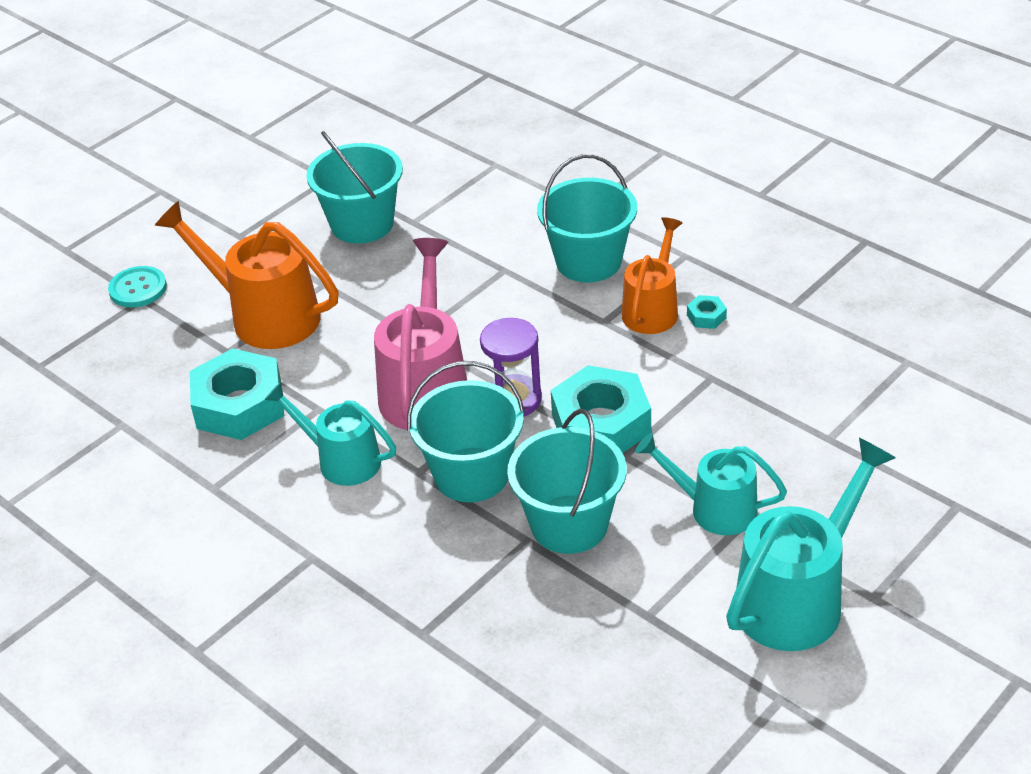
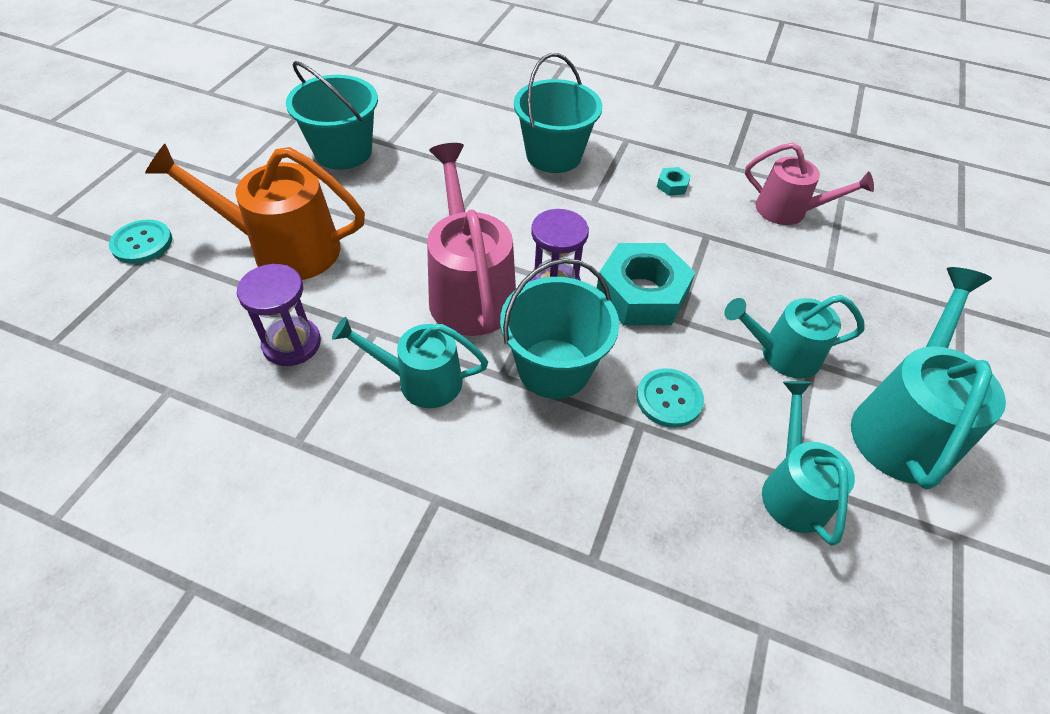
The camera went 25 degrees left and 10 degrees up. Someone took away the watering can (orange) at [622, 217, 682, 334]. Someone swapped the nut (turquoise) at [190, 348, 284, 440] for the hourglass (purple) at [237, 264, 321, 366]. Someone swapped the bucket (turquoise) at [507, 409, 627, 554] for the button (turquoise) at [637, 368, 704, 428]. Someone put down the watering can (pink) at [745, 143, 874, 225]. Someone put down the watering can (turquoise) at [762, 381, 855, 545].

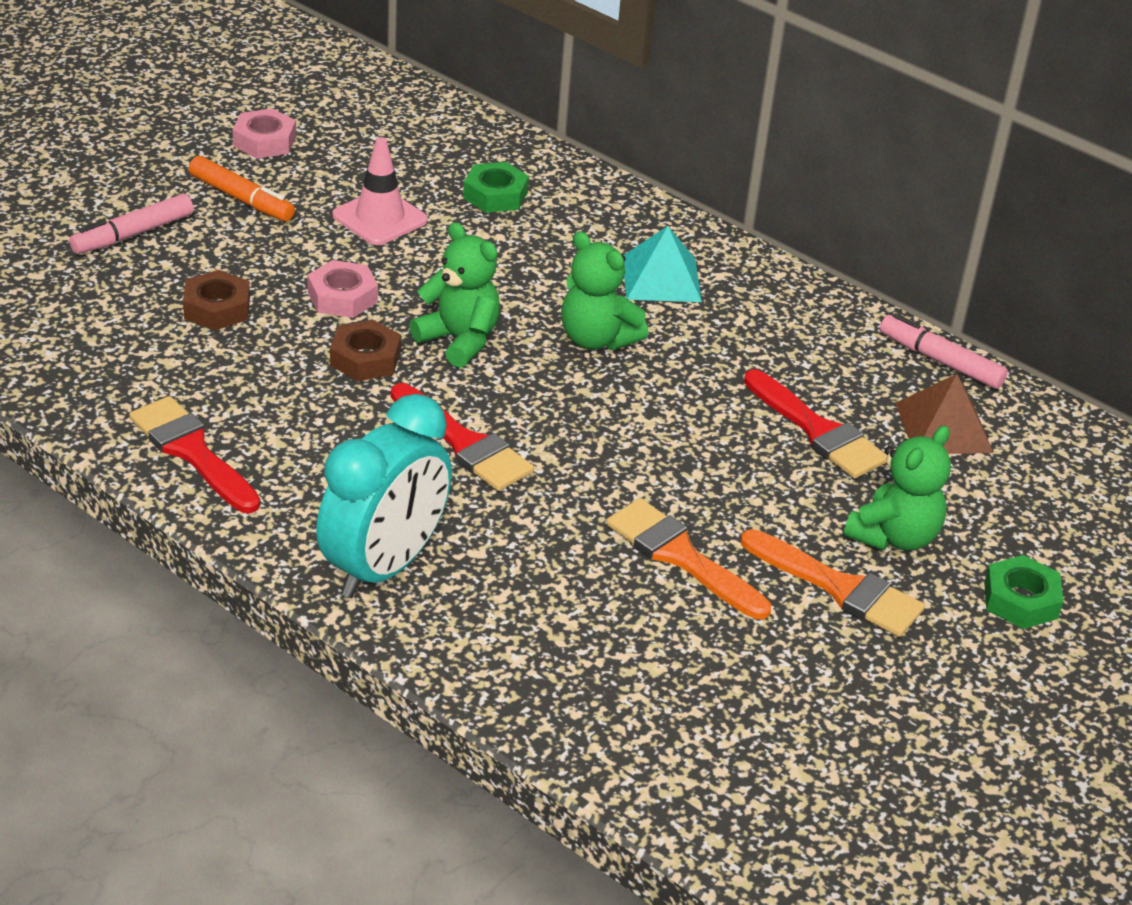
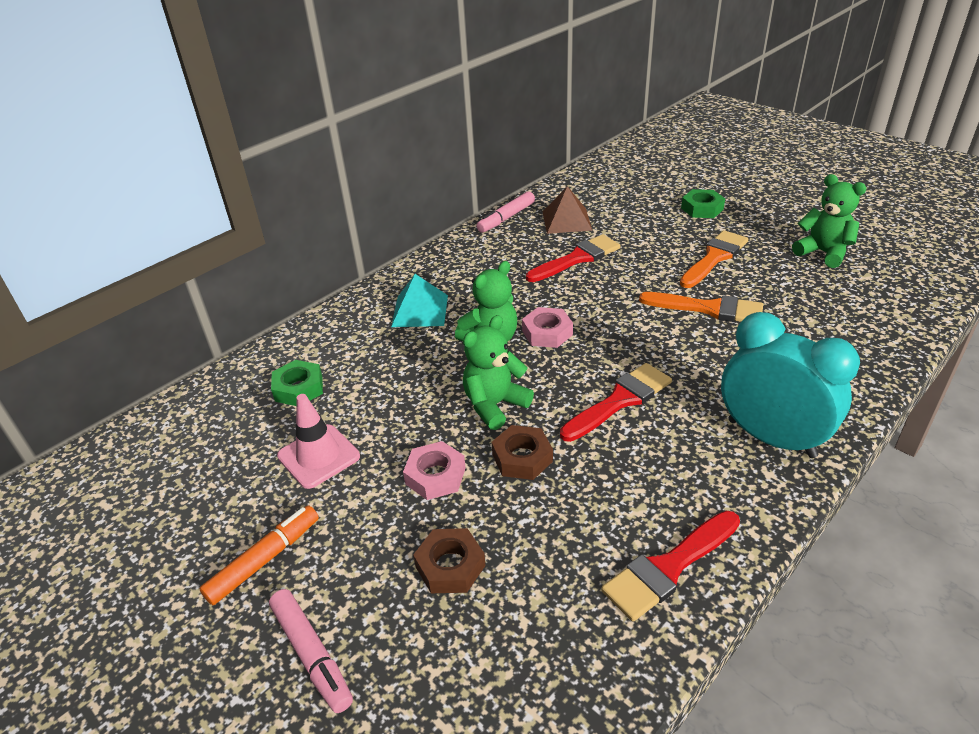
The camera went 80 degrees left and 0 degrees up. Someone carried the nut (pink) from [233, 108, 296, 159] to [522, 307, 573, 348]. Someone carried the teddy bear (green) from [843, 426, 951, 551] to [792, 174, 866, 268]. Someone rotated the brush (orange) at [606, 498, 771, 620] by 120 degrees counterclockwise.

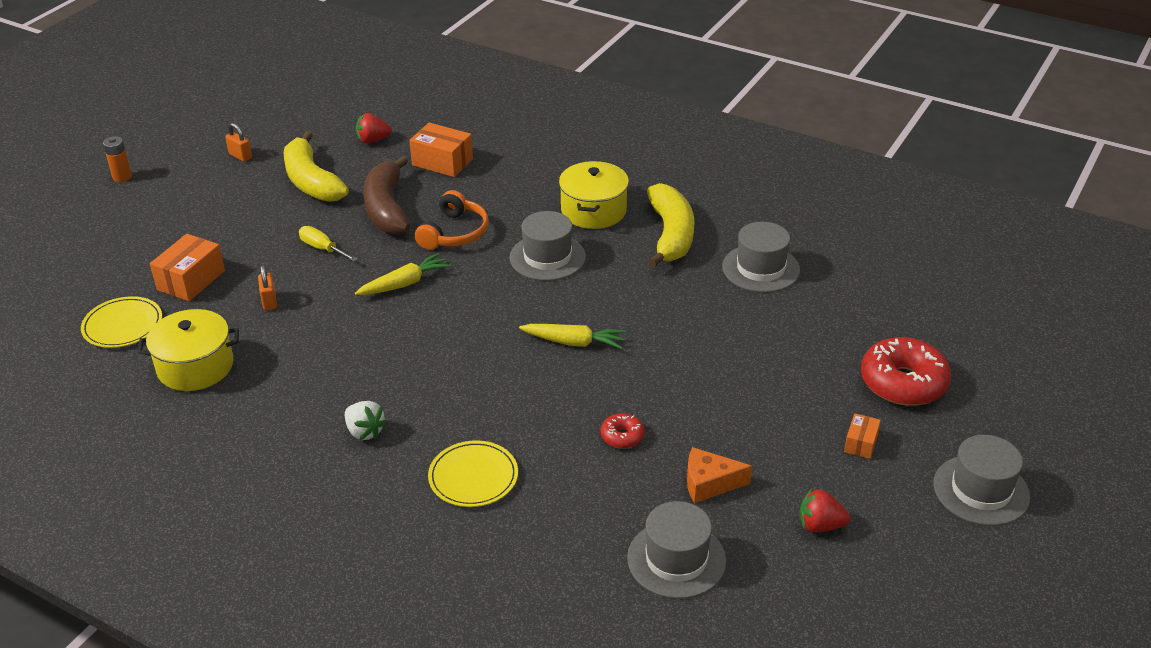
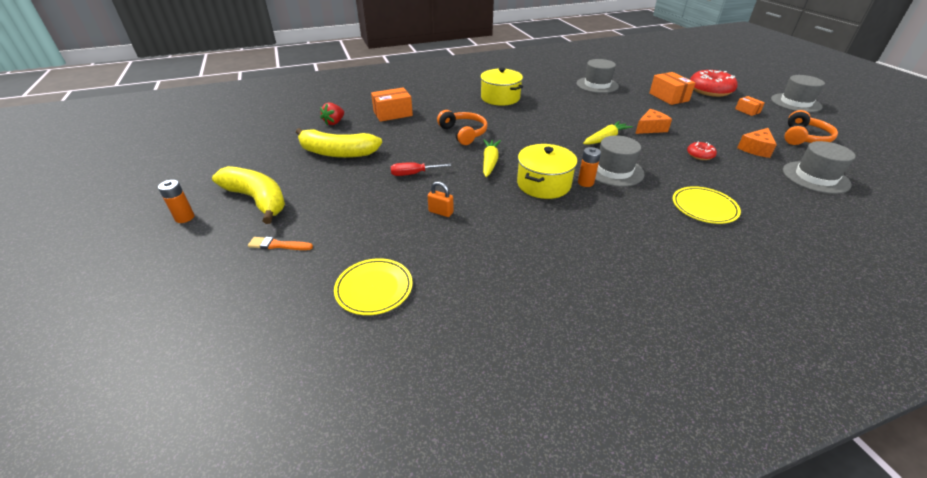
The camera went 50 degrees left and 0 degrees up. Someone took away the padlock (orange) at [225, 123, 252, 162]. Someone took away the banana (brown) at [363, 156, 410, 235]. Someone carried the banana (yellow) from [647, 183, 694, 267] to [212, 166, 285, 224]. Someone carried the hat (grey) from [509, 211, 586, 281] to [595, 135, 645, 187]. Someone repainted the screwdriver (yellow) at [299, 226, 358, 262], which became the screwdriver (red) at [391, 162, 451, 176]. Someone carried the box (orange) from [150, 234, 225, 301] to [649, 72, 695, 105]. Someone carried the pot (yellow) from [138, 309, 239, 391] to [517, 144, 577, 199]. Someone took away the strawberry (white) at [345, 401, 387, 440]. Someone swapped the strawberry (red) at [799, 489, 851, 532] for the headphones (orange) at [784, 110, 838, 145]. Someone put down the cheese (orange) at [635, 109, 672, 134]. Someone put down the battery (orange) at [578, 147, 601, 187]. Someone put down the brush (orange) at [248, 237, 313, 250].

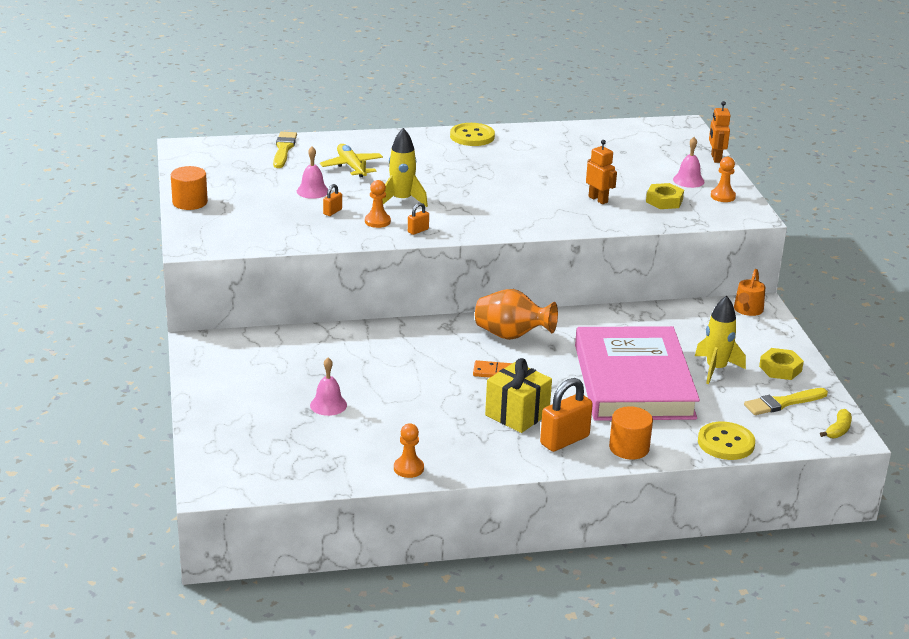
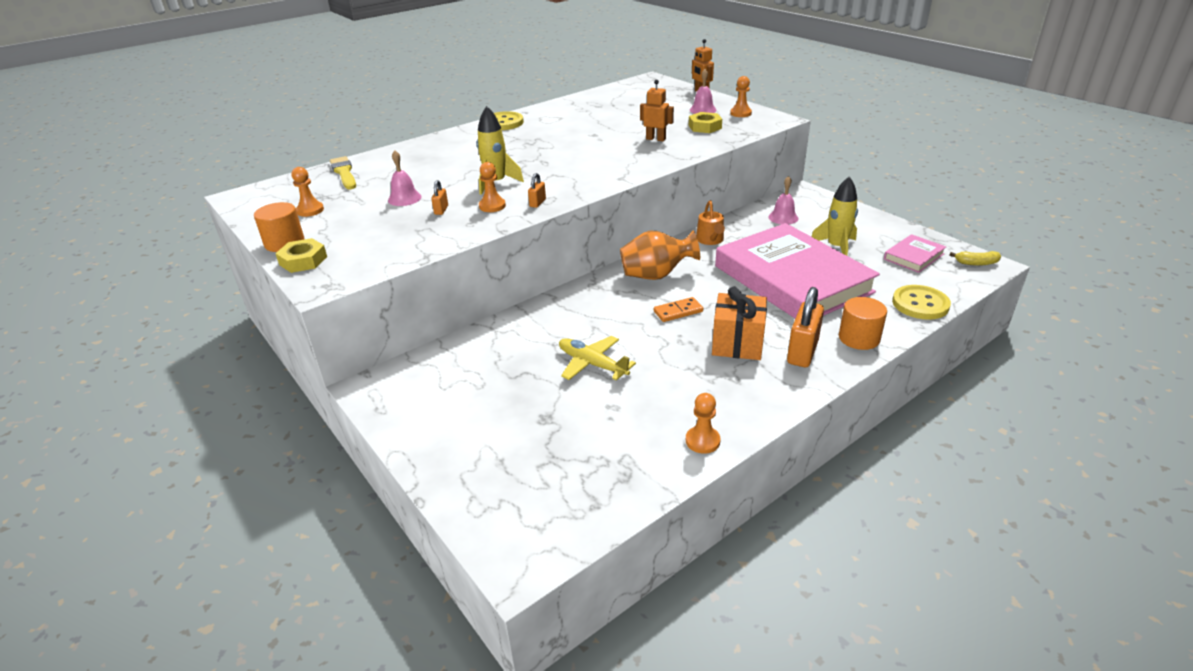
The camera went 25 degrees left and 5 degrees up. Someone carried the plane (yellow) from [320, 144, 383, 178] to [559, 336, 636, 380]. Someone carried the watering can (orange) from [734, 269, 765, 316] to [696, 200, 725, 245]. Someone carried the nut (yellow) from [759, 348, 804, 380] to [275, 238, 327, 273]. Someone carried the bell (pink) from [310, 358, 347, 416] to [769, 176, 798, 224]. Someone repainted the gift (yellow) at [485, 358, 552, 433], which became the gift (orange) at [712, 287, 767, 360]. Someone swapped the brush (yellow) at [744, 388, 828, 415] for the book (pink) at [884, 234, 946, 273]. Someone rotated the banana (yellow) at [820, 409, 852, 438] by 90 degrees clockwise. Someone put down the pawn (orange) at [291, 167, 324, 217].

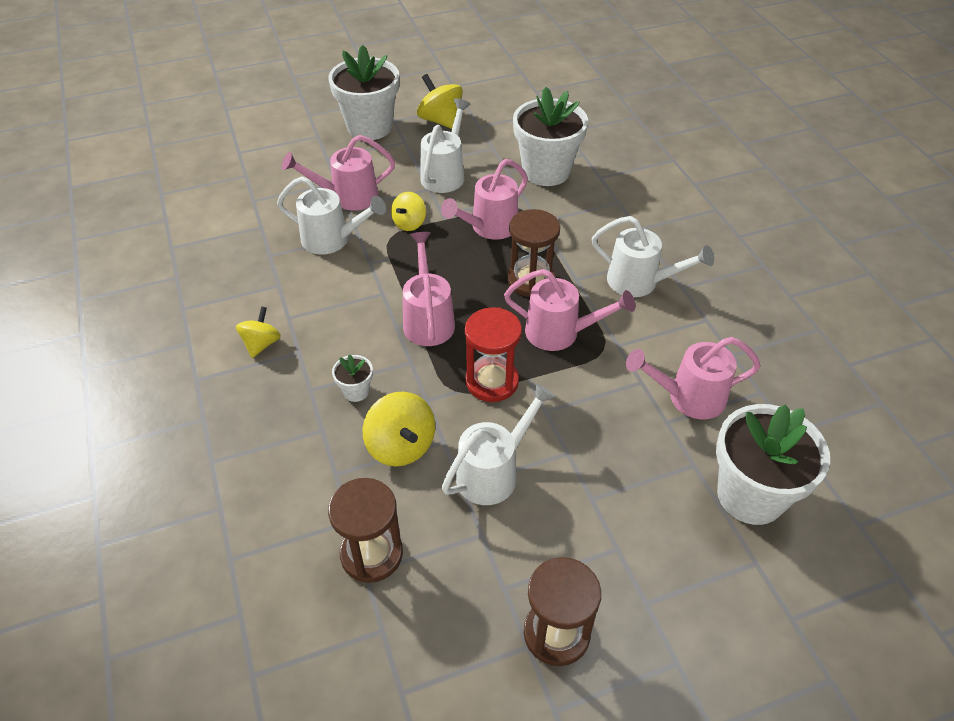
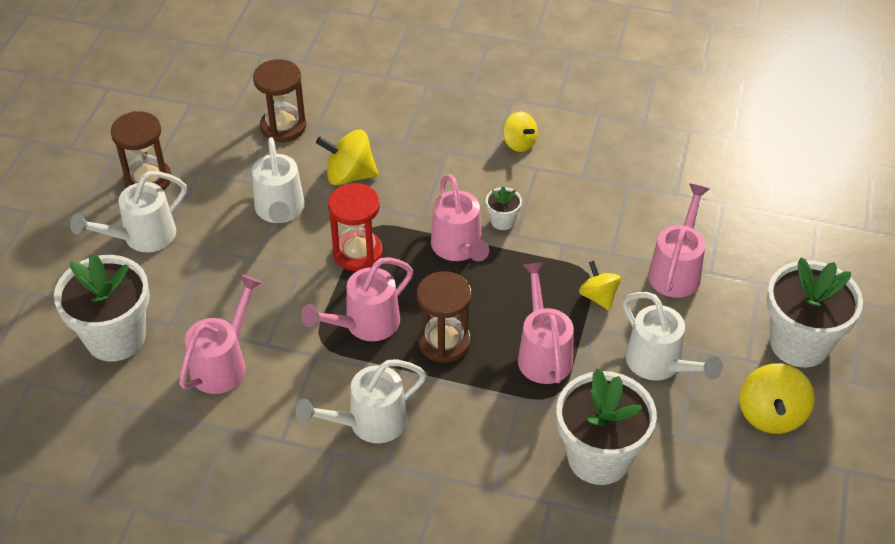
The camera went 125 degrees right and 0 degrees up. Someone rotated the spinning top (yellow) at [417, 74, 463, 129] by 105 degrees clockwise. Someone carried the watering can (white) from [277, 176, 386, 255] to [70, 171, 187, 252]. Someone rotated the watering can (pink) at [403, 232, 455, 346] by 45 degrees clockwise. Someone carried the flower pot (white) from [332, 355, 373, 402] to [486, 187, 522, 230].

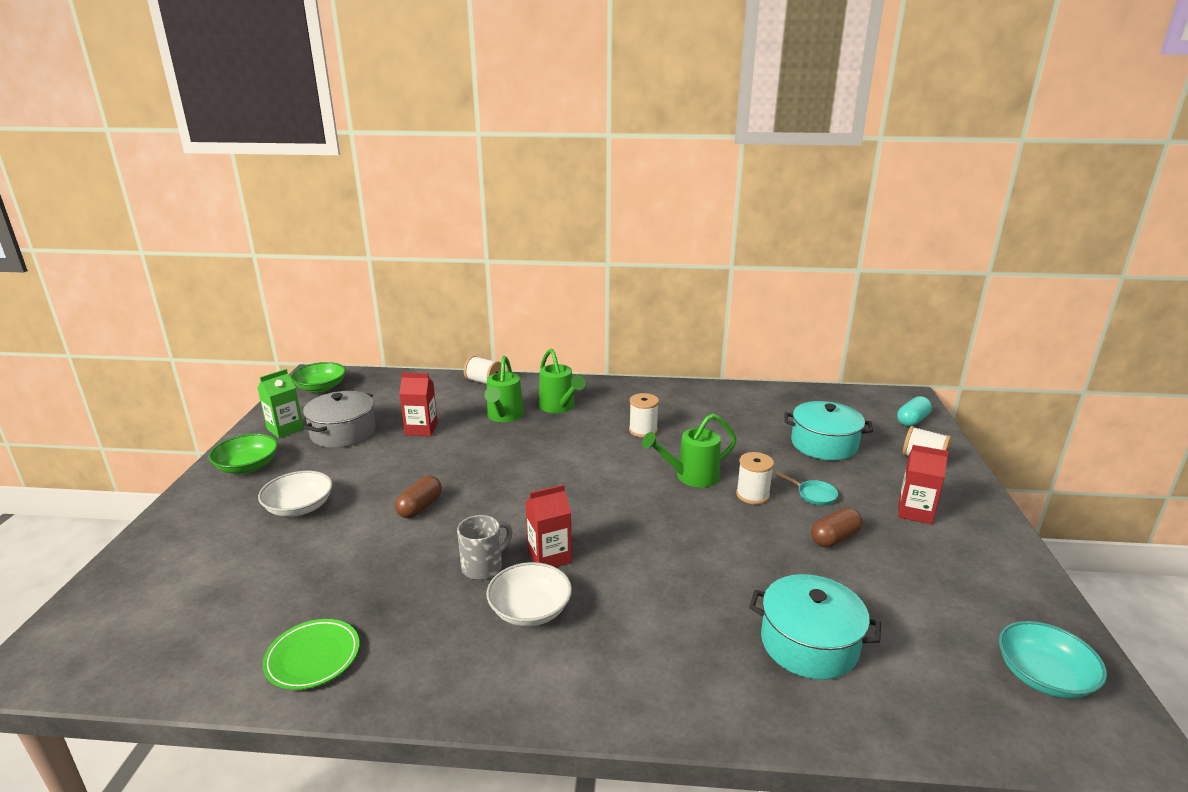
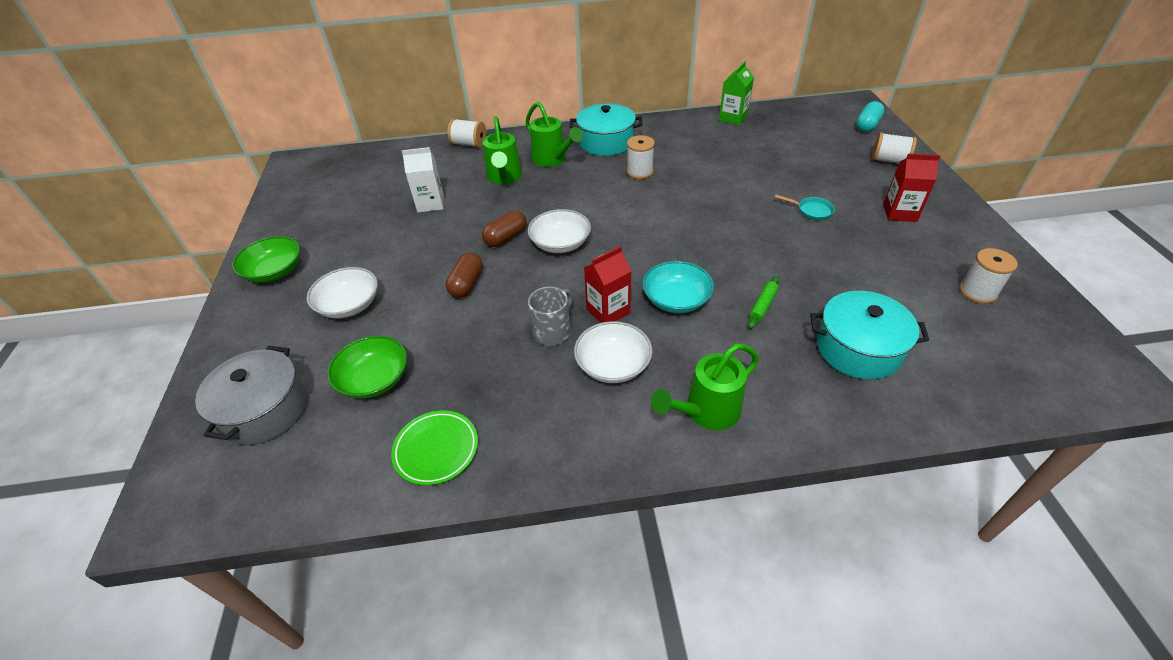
The camera went 10 degrees left and 20 degrees up. Someone carried the bowl (green) from [291, 362, 346, 393] to [327, 336, 407, 399]. Someone carried the carton (green) from [258, 369, 304, 438] to [719, 61, 754, 125]. Someone repainted the carton (red) at [399, 373, 438, 436], which became the carton (white) at [402, 147, 444, 213]. Someone carried the pot (grey) from [303, 391, 376, 448] to [195, 346, 307, 445]. Someone carried the pot (turquoise) from [784, 401, 873, 460] to [570, 103, 643, 156]. Someone carried the watering can (green) from [642, 413, 737, 488] to [651, 343, 759, 430]. Someone carried the spool (white) from [736, 452, 774, 504] to [959, 248, 1018, 304]. Someone carried the capsule (brown) from [811, 507, 863, 548] to [482, 210, 527, 247]. Someone carried the bowl (turquoise) from [999, 621, 1107, 699] to [642, 261, 714, 313]. Someone put down the bowl (white) at [528, 209, 591, 253]. Someone put down the rolling pin (green) at [748, 276, 779, 329].

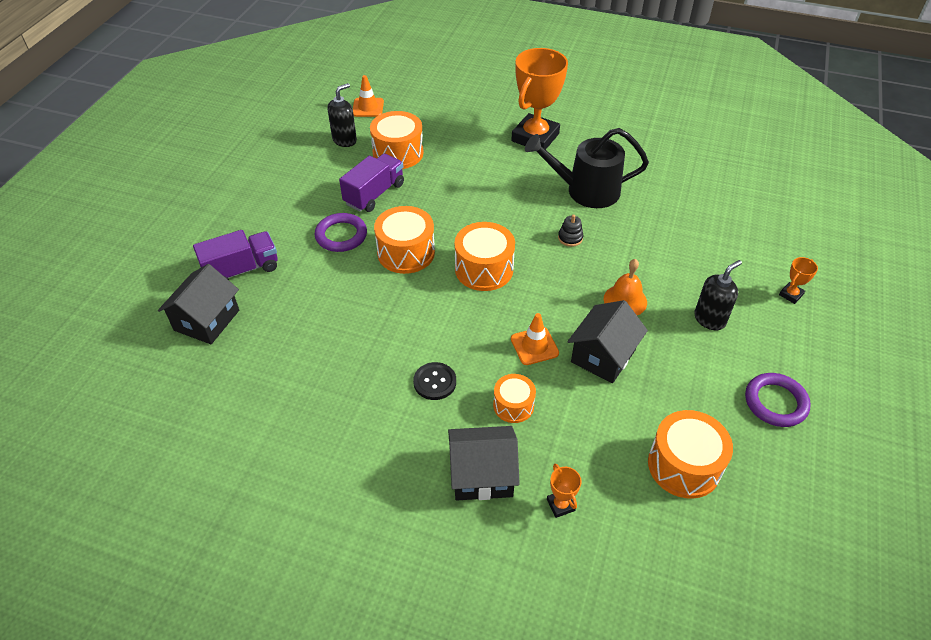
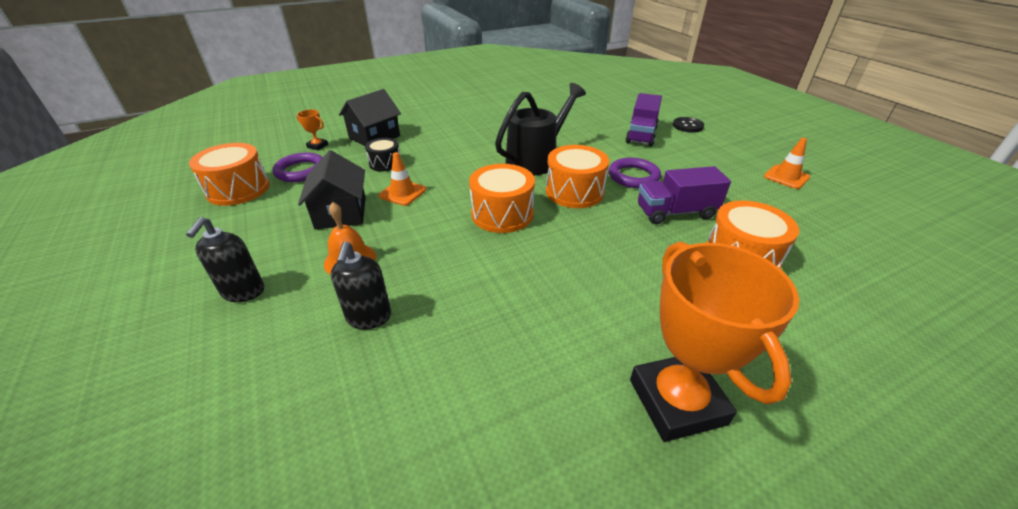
The camera went 135 degrees right and 10 degrees down. Someone carried the traffic cone (orange) from [353, 75, 384, 117] to [764, 138, 810, 189]. Someone carried the soap dispenser (black) from [328, 83, 357, 147] to [331, 241, 391, 329]. Someone carried the watering can (black) from [525, 128, 649, 208] to [495, 83, 586, 175]. Someone rotated the truck (purple) at [339, 153, 404, 212] by 90 degrees clockwise. Someone took away the stacking toy (black) at [558, 215, 584, 247]. Someone took away the trophy (orange) at [779, 257, 818, 304]. Someone took away the house (black) at [158, 264, 239, 344]. Someone carried the button (black) from [413, 362, 456, 400] to [673, 117, 704, 133]. Someone carried the ring (purple) from [745, 373, 811, 427] to [272, 152, 323, 182]. Someone repainted the drum (orange) at [493, 374, 536, 423], which became the drum (black) at [365, 138, 400, 171].

